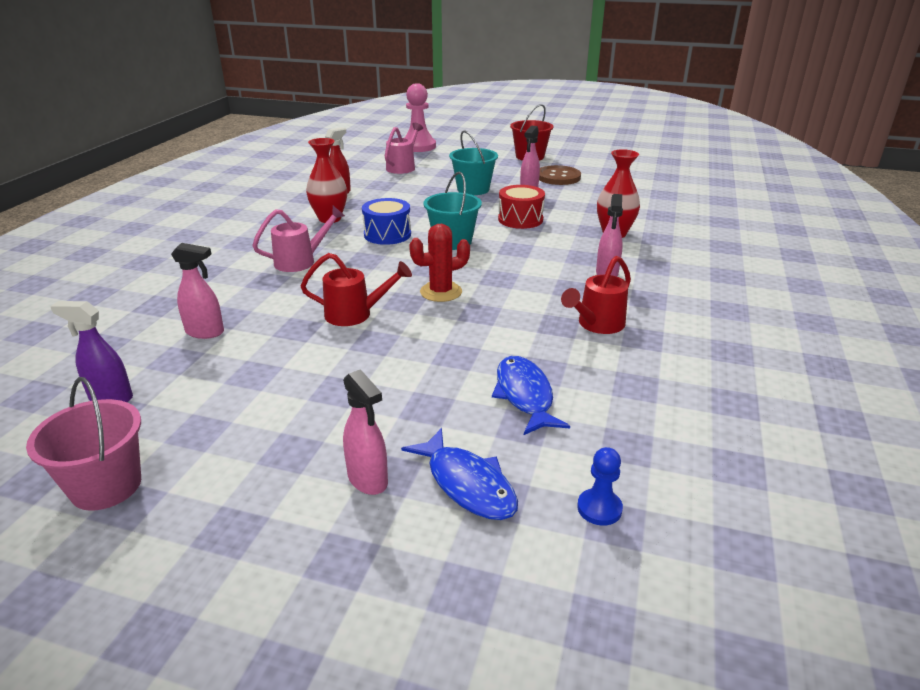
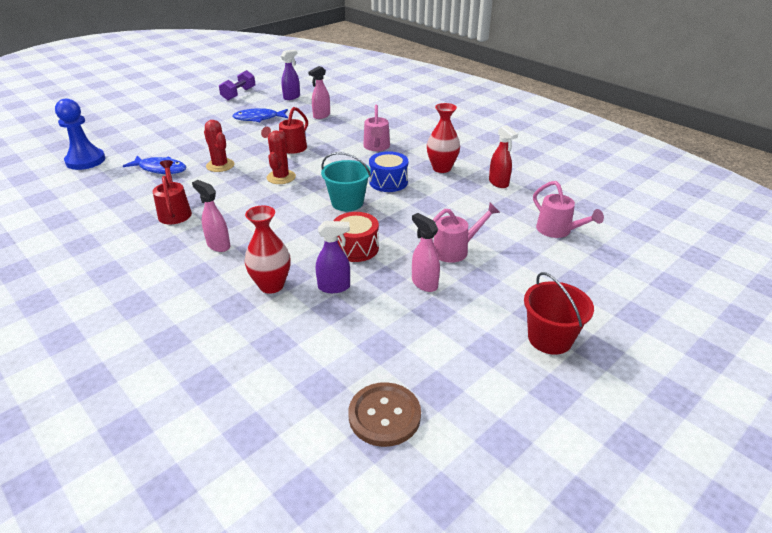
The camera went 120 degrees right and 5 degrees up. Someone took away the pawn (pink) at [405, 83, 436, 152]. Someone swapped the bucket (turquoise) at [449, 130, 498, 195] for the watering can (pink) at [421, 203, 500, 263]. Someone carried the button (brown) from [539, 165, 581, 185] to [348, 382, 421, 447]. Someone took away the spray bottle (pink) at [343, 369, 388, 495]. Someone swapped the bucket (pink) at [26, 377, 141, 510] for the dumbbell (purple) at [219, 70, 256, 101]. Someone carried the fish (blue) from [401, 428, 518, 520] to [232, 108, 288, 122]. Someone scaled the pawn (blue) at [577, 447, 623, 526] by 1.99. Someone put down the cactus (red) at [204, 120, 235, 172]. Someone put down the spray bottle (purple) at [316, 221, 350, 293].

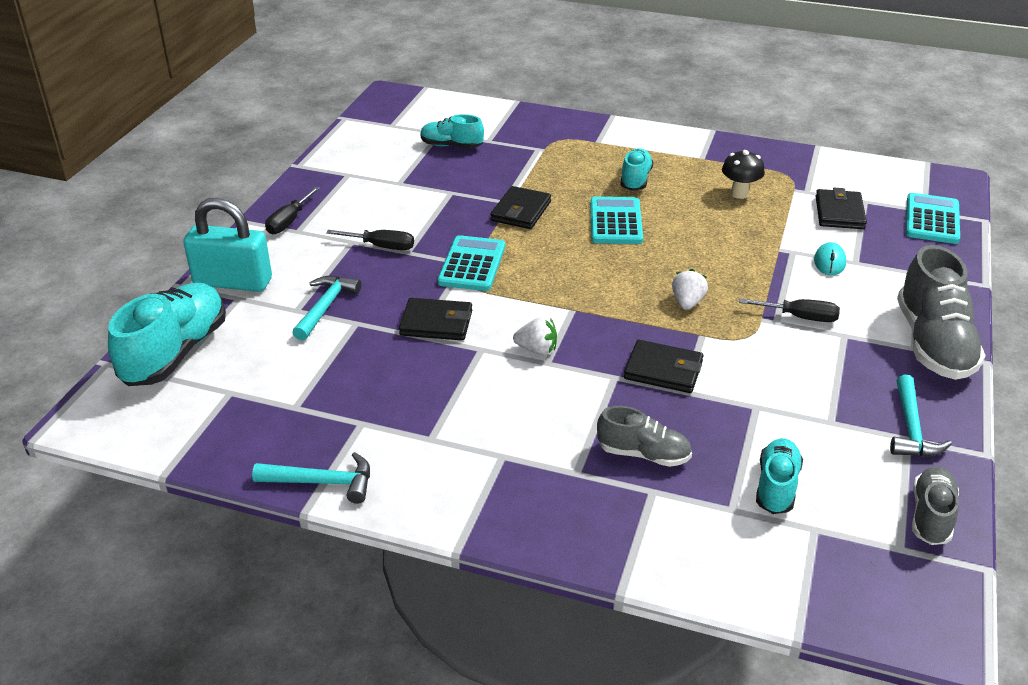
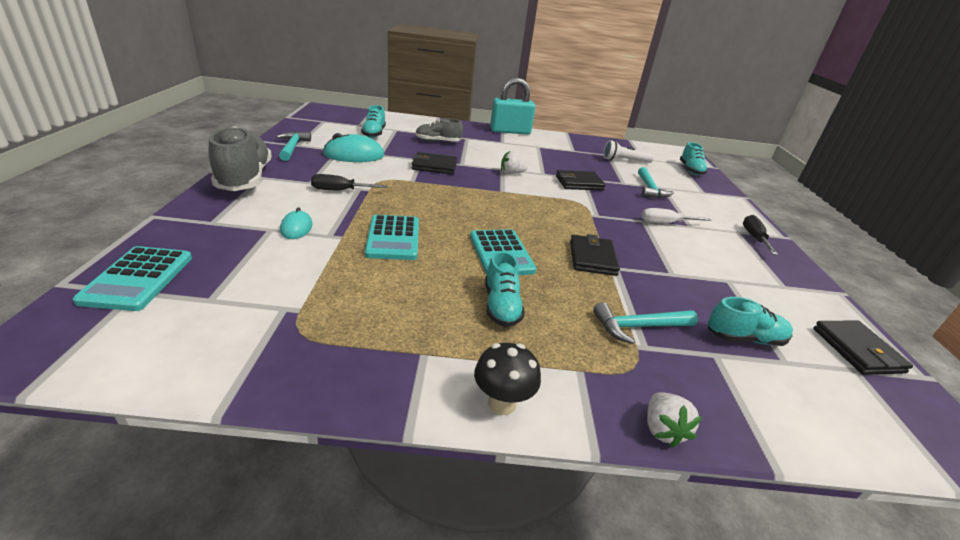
The camera went 160 degrees right and 5 degrees down. Someone carried the mushroom (black) from [722, 150, 765, 199] to [474, 343, 541, 415]. Someone carried the wallet (black) from [816, 188, 867, 229] to [813, 321, 913, 375]. Someone carried the padlock (turquoise) from [183, 198, 272, 292] to [490, 78, 535, 134]. Someone repainted the screwdriver (black) at [326, 230, 414, 250], which became the screwdriver (white) at [642, 208, 712, 223]. Someone carried the calculator (turquoise) from [437, 235, 505, 291] to [365, 215, 419, 260]. Someone carried the strawberry (white) from [672, 269, 708, 310] to [647, 392, 702, 448]. Someone scaled the shoe (turquoise) at [108, 283, 226, 386] by 0.57. Someone carried the hammer (turquoise) from [252, 452, 370, 504] to [593, 302, 698, 344]. Someone took away the shoe (grey) at [912, 466, 959, 545]. Someone put down the mouse (turquoise) at [323, 133, 385, 162]. Someone put down the flashlight (white) at [603, 140, 654, 163].

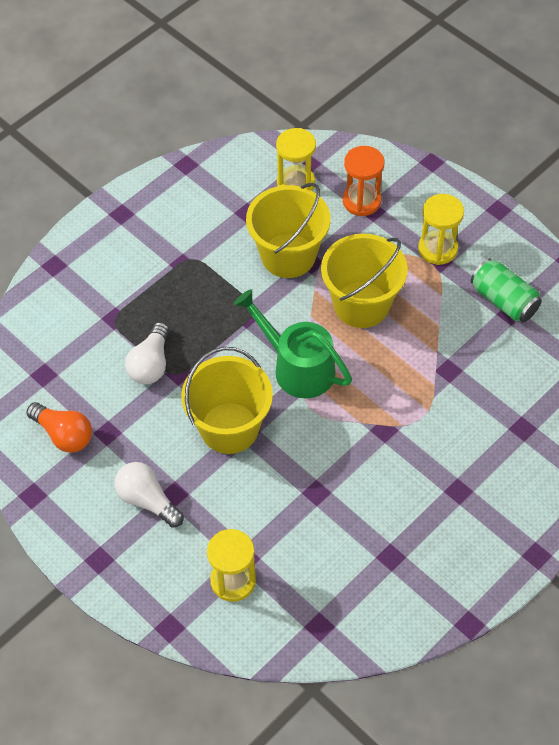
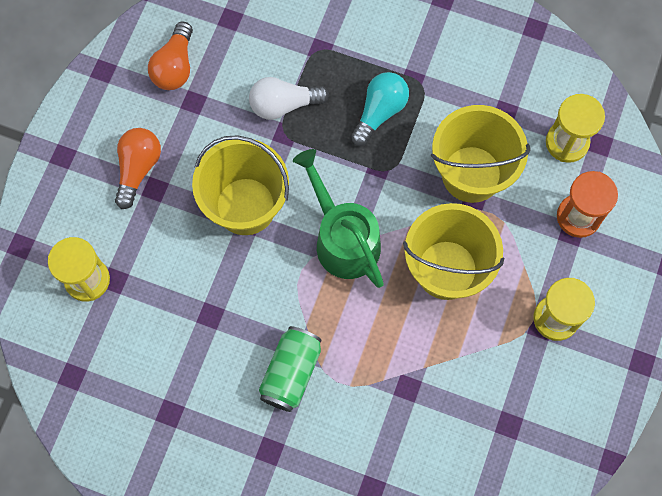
The camera went 65 degrees right and 15 degrees up. Someone carried the can (green) from [471, 258, 542, 322] to [259, 326, 322, 412]. Someone rotated the watering can (green) at [234, 289, 352, 398] by 45 degrees counterclockwise. Someone repainted the light bulb (white) at [114, 462, 184, 528], which became the light bulb (orange) at [115, 128, 161, 209]. Someone put down the light bulb (turquoise) at [351, 72, 409, 146].

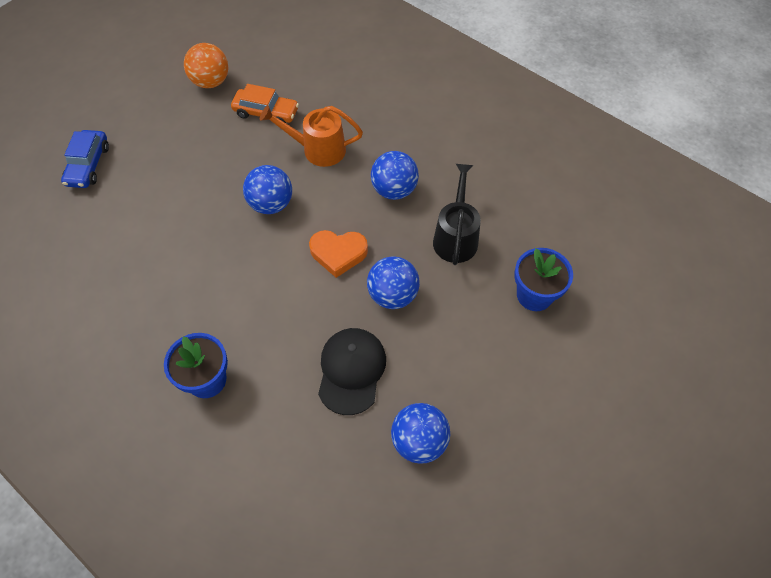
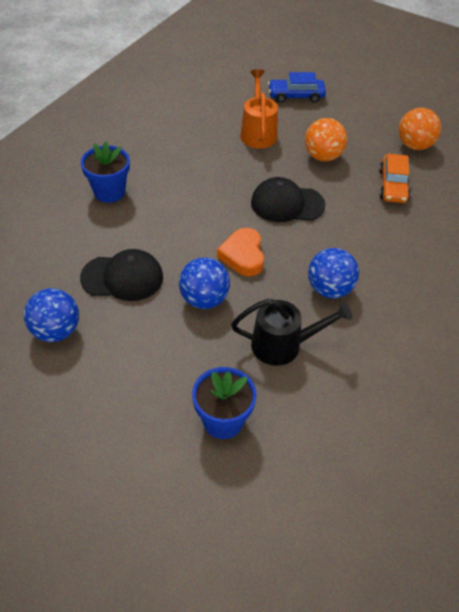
The camera went 80 degrees right and 10 degrees down. Someone carried the watering can (orange) from [260, 105, 363, 167] to [240, 69, 278, 149]. Someone swapped the ball (blue) at [243, 165, 292, 214] for the cap (black) at [251, 177, 326, 222]. Someone put down the ball (orange) at [305, 118, 347, 161].

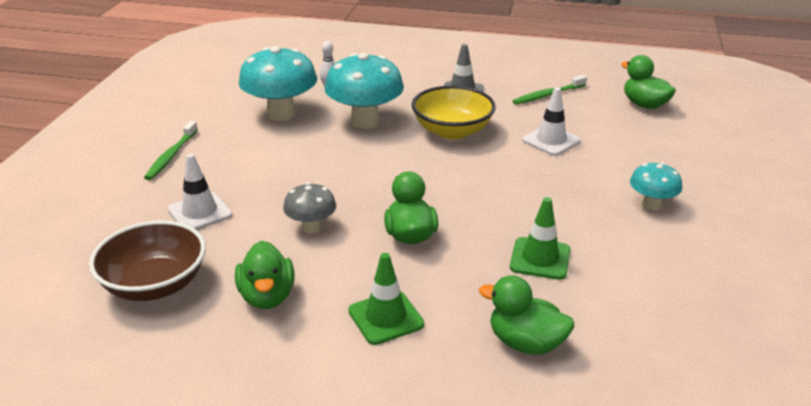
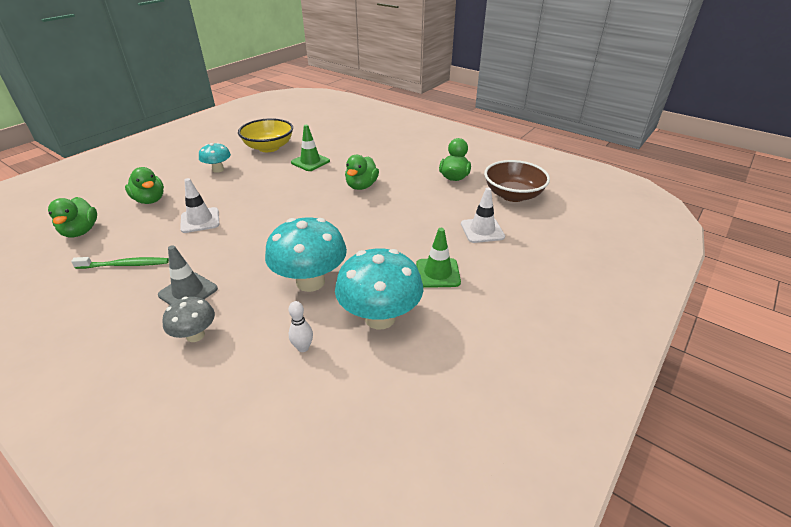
The camera went 155 degrees left and 5 degrees up. Someone carried the bowl (yellow) from [412, 86, 496, 139] to [238, 118, 293, 152]. Someone took away the toothbrush (green) at [144, 121, 198, 180]. Someone carried the mushroom (grey) from [283, 182, 336, 233] to [162, 297, 215, 342]. Someone carried the traffic cone (green) from [348, 253, 424, 345] to [416, 228, 461, 288]. Someone carried the duck (green) from [479, 275, 574, 355] to [125, 167, 164, 204].

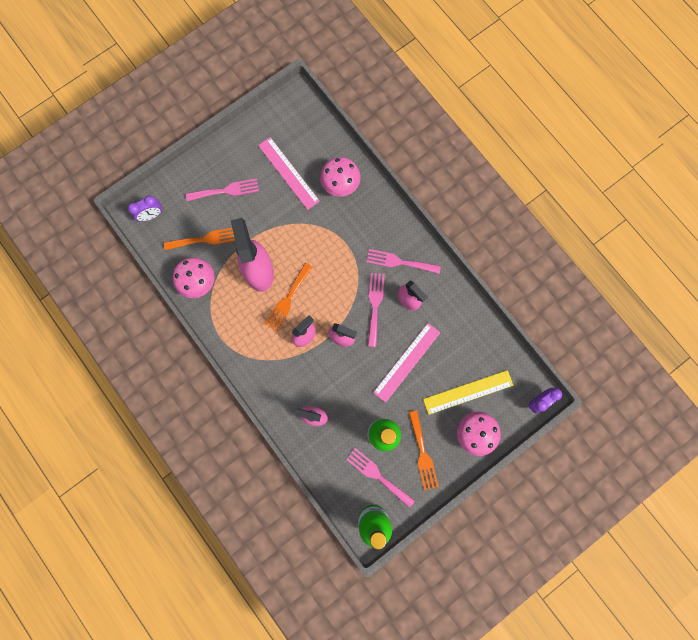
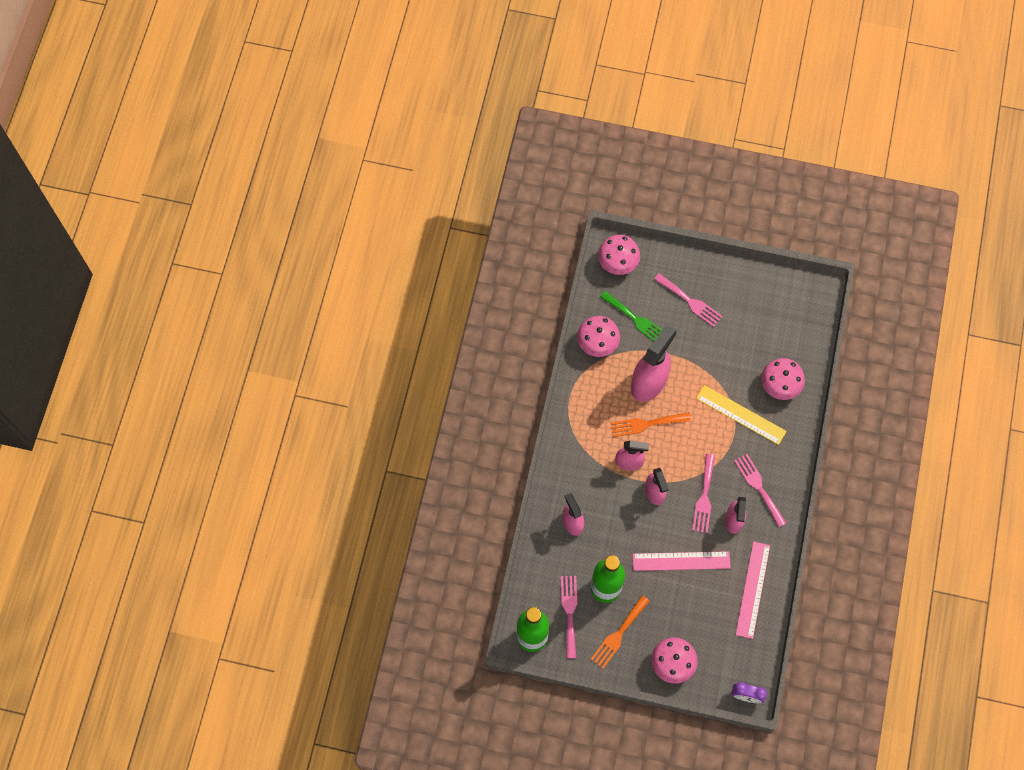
The camera went 50 degrees right and 10 degrees down. Someone carried the ruler (pink) from [258, 137, 320, 210] to [736, 541, 770, 639]. Someone swapped the clock (purple) at [128, 196, 162, 222] for the mushroom (pink) at [598, 235, 640, 275]. Someone repainted the fork (orange) at [164, 228, 235, 250], which became the fork (green) at [600, 291, 662, 341]. Someone rotated the fork (pink) at [368, 273, 385, 347] by 135 degrees clockwise. Someone carried the ruler (yellow) from [423, 370, 513, 415] to [696, 385, 787, 445].

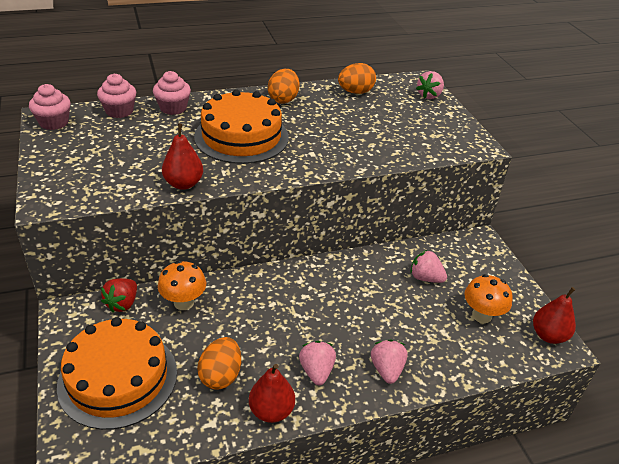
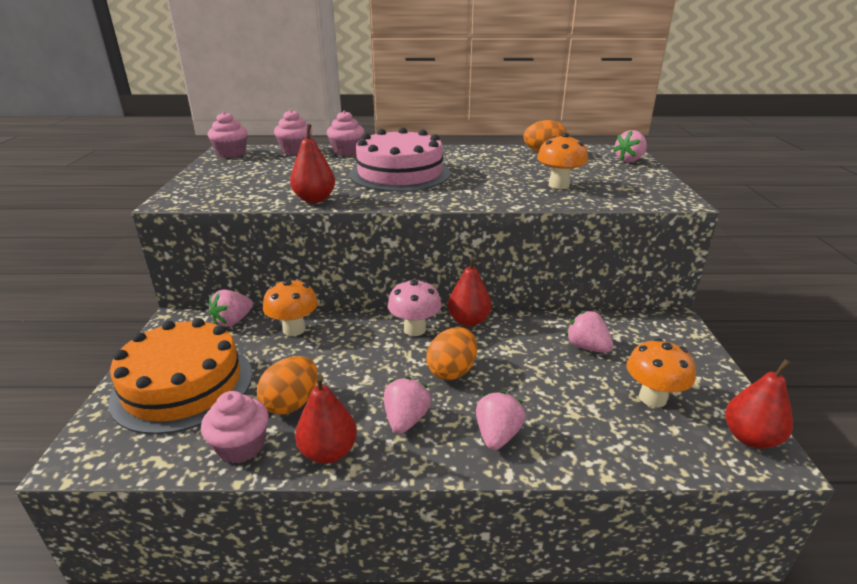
The camera went 20 degrees right and 10 degrees down. Someone carried the egg (orange) from [268, 69, 300, 104] to [426, 327, 477, 380]. Someone repainted the cake (orange) at [194, 89, 289, 164], which became the cake (pink) at [349, 127, 450, 192]. Someone repainted the strawberry (red) at [101, 278, 137, 312], which became the strawberry (pink) at [209, 289, 253, 327]. Someone put down the mushroom (orange) at [537, 133, 588, 189]. Someone put down the pear (red) at [448, 256, 492, 327]. Someone put down the mushroom (pink) at [388, 280, 441, 336]. Someone put down the cupcake (pink) at [201, 391, 268, 463].

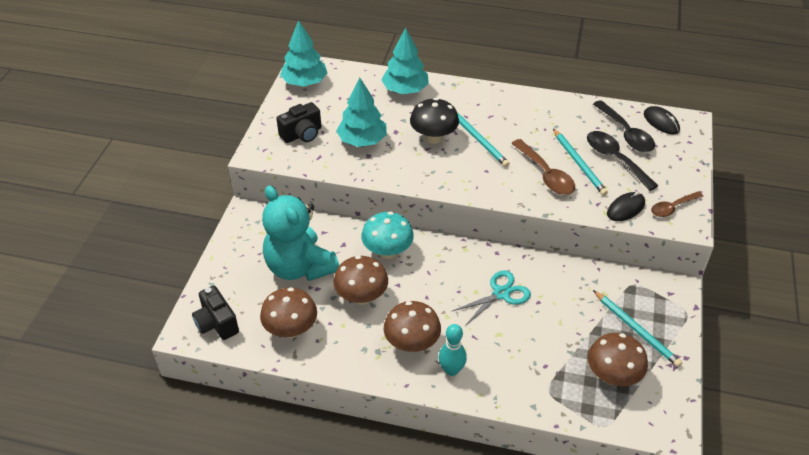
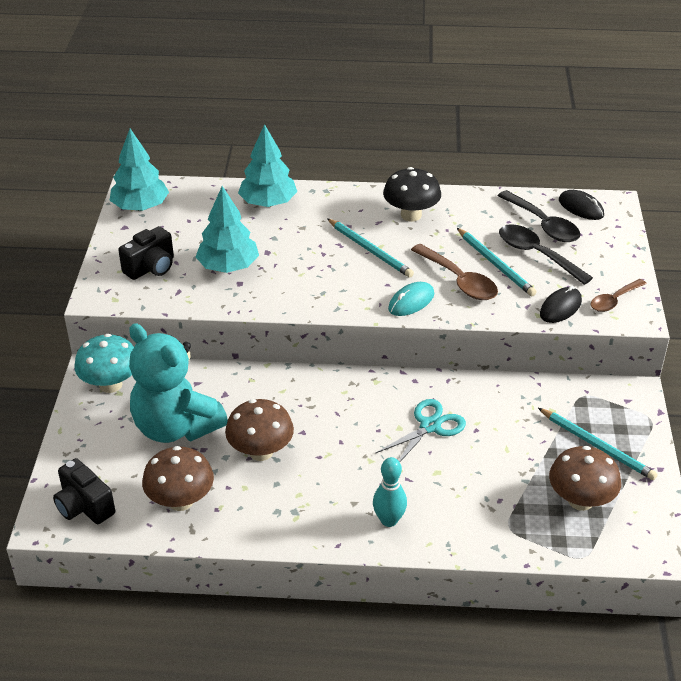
The camera went 10 degrees left and 5 degrees down. Someone carried the mushroom (black) from [410, 98, 459, 144] to [383, 167, 441, 222]. Someone carried the mushroom (turquoise) from [361, 212, 414, 259] to [74, 334, 134, 393]. Someone took away the mushroom (brown) at [384, 301, 441, 352]. Someone put down the mouse (turquoise) at [388, 282, 434, 316].

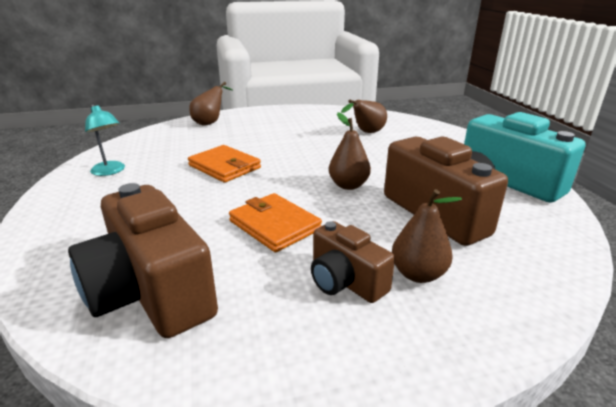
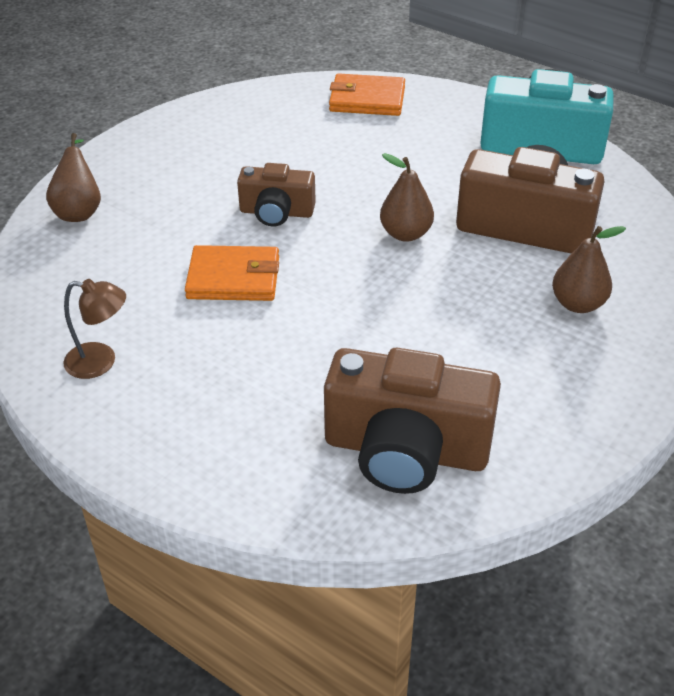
The camera went 40 degrees left and 15 degrees up. Someone took away the pear (brown) at [341, 100, 387, 133]. Someone repainted the lamp (turquoise) at [85, 104, 125, 176], which became the lamp (brown) at [63, 279, 126, 379]. Someone carried the wallet (orange) from [229, 193, 322, 252] to [329, 73, 405, 116]. Someone carried the camera (brown) from [311, 221, 395, 303] to [237, 163, 316, 227].

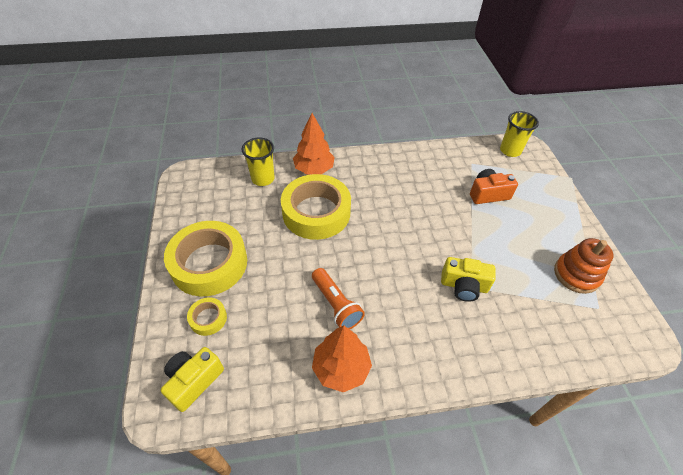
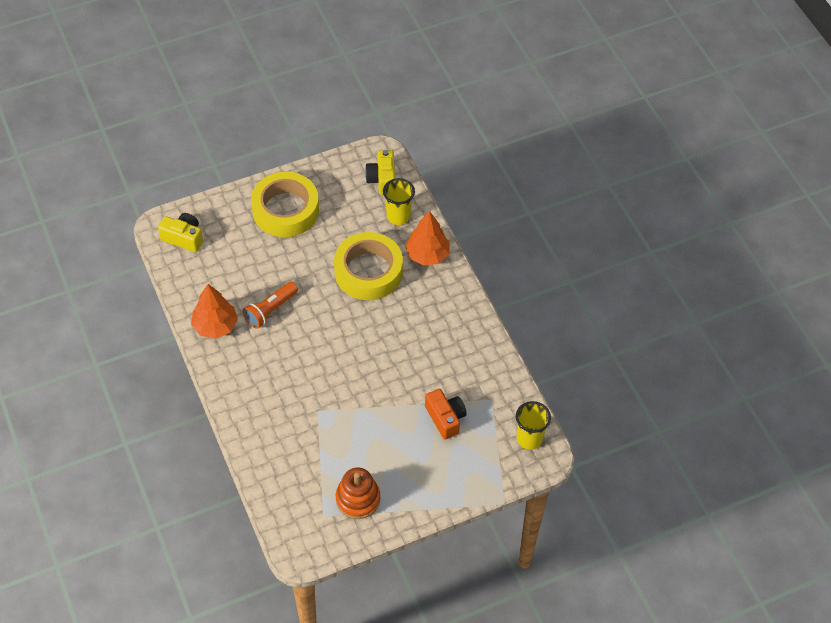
The camera went 75 degrees right and 5 degrees up. Someone carried the camera (yellow) from [441, 257, 495, 302] to [365, 150, 395, 195]. Someone took away the tape (yellow) at [187, 298, 227, 336].

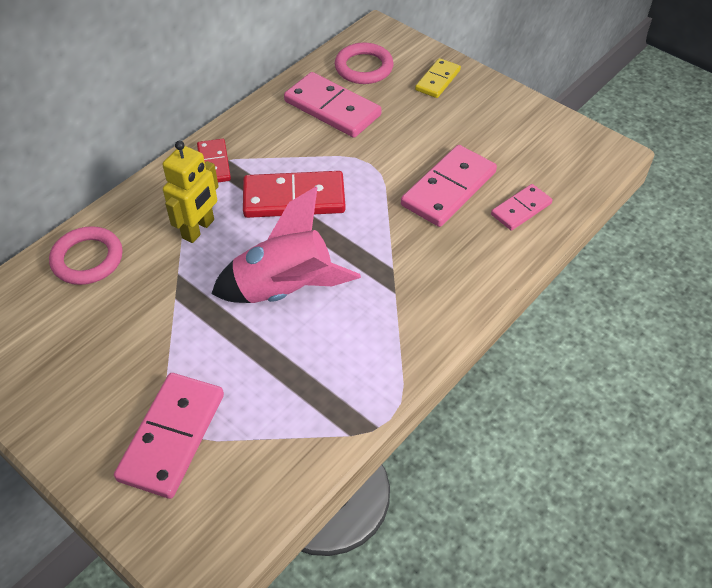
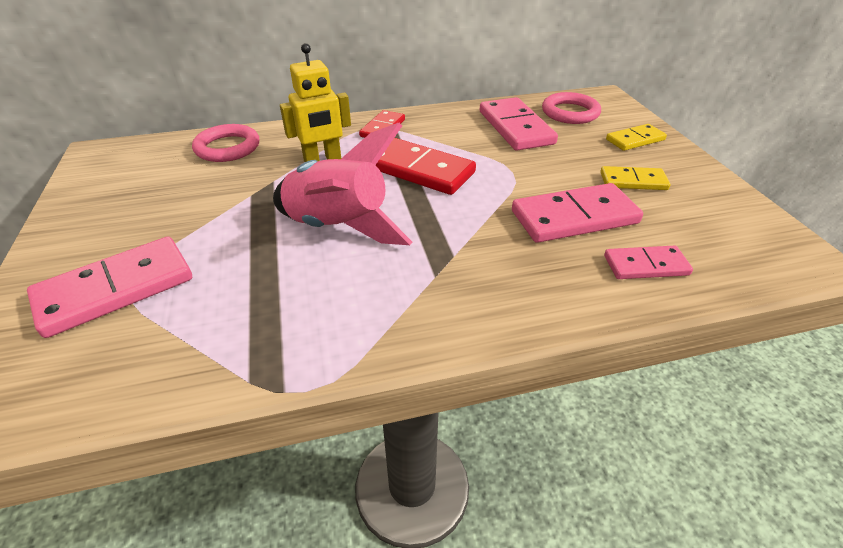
The camera went 35 degrees right and 10 degrees down. Someone put down the domino (yellow) at [600, 166, 671, 190].

